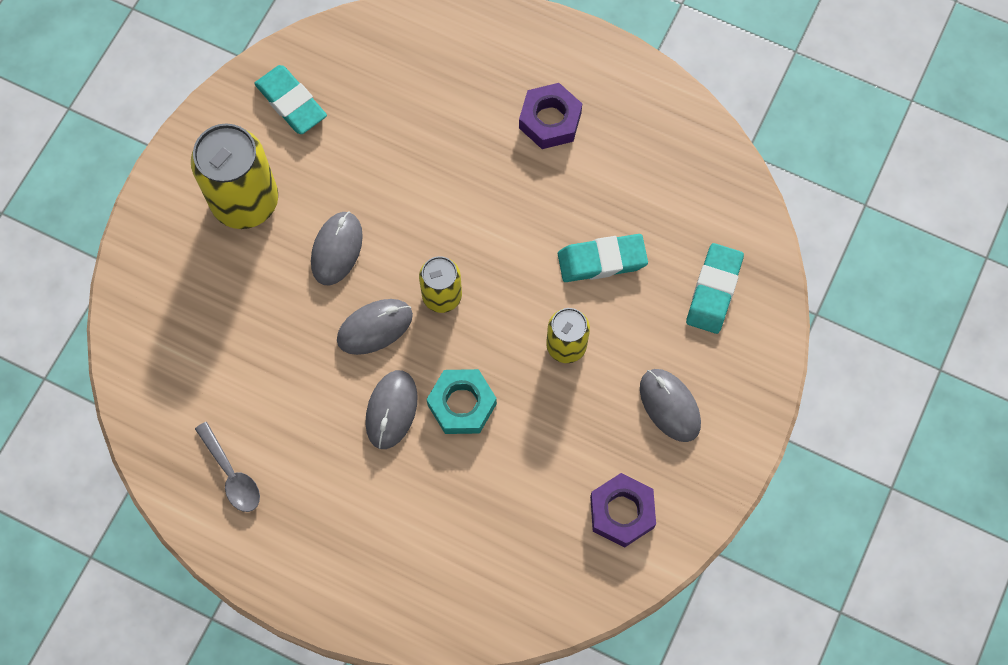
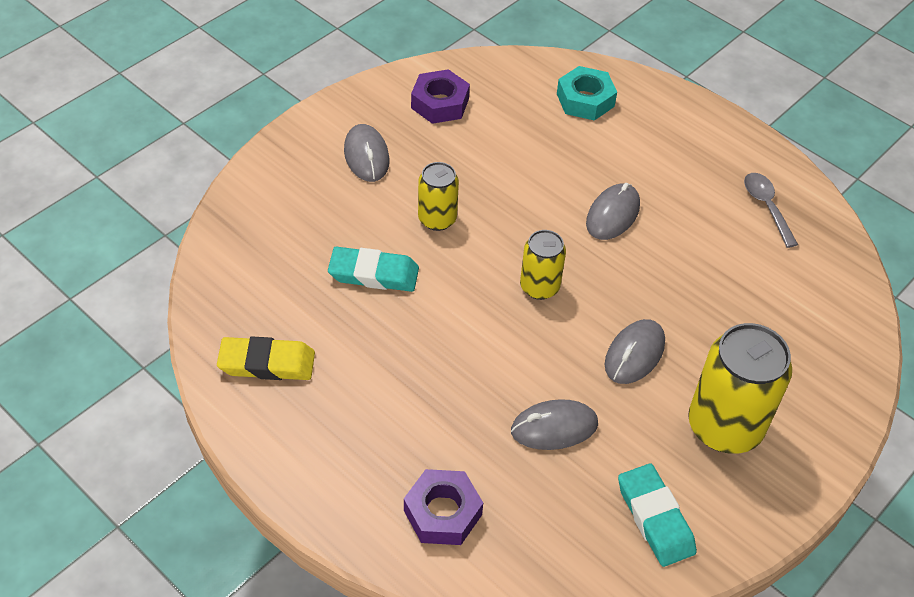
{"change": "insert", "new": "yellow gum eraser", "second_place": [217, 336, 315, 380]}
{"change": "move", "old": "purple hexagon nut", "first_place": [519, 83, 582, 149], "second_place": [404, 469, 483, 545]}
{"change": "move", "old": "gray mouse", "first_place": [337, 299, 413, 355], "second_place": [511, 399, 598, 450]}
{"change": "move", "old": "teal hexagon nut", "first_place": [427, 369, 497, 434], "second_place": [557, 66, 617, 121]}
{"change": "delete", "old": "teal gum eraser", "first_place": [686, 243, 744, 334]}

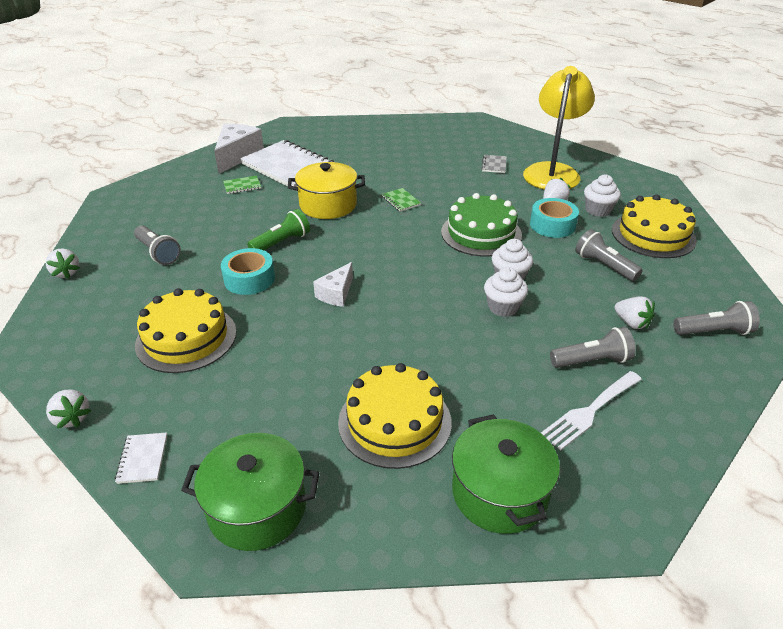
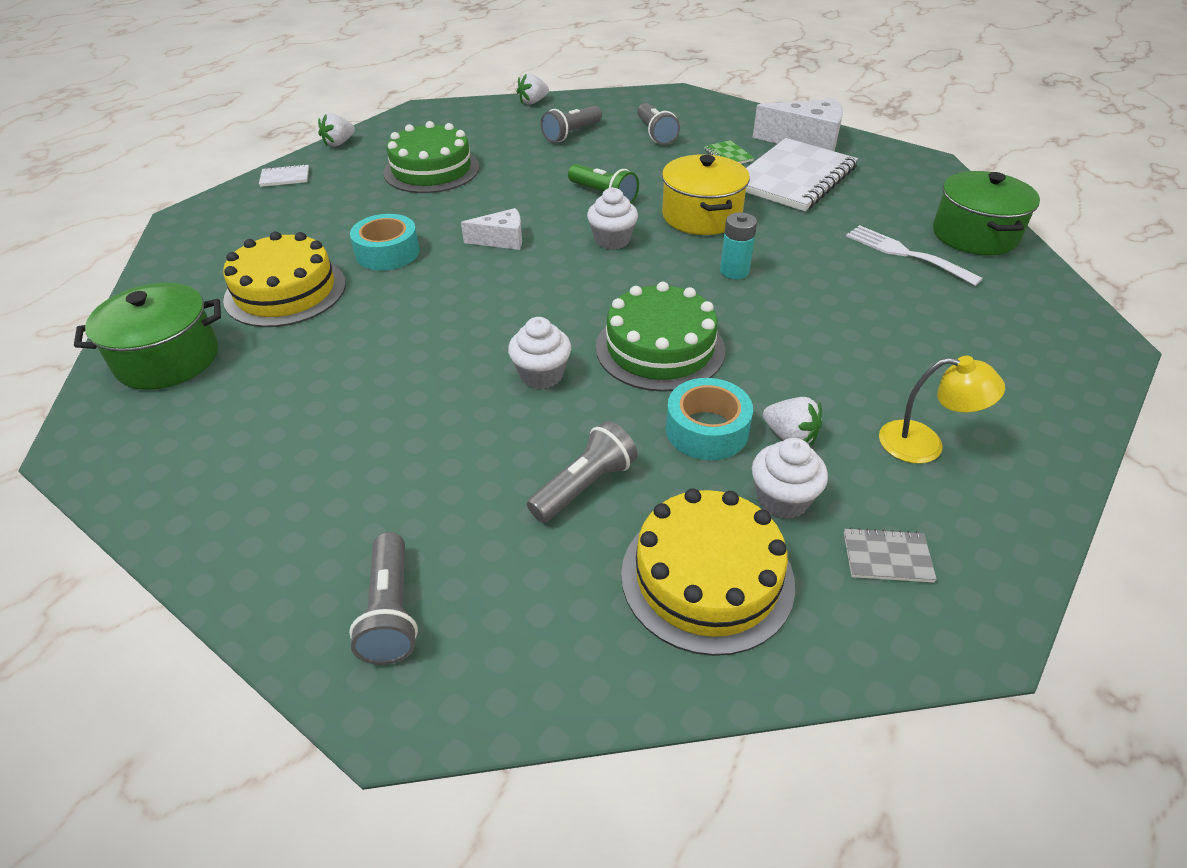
{"change": "move", "old": "teal sticky tape", "first_place": [221, 248, 275, 295], "second_place": [350, 214, 420, 270]}
{"change": "recolor", "old": "yellow cake", "new": "emerald cake", "first_place": [135, 288, 236, 373], "second_place": [383, 121, 480, 193]}
{"change": "rotate", "old": "snow-white piece of cheese", "first_place": [313, 262, 353, 307], "second_place": [461, 208, 522, 250], "degrees": 150}
{"change": "move", "old": "snow-white muffin", "first_place": [484, 267, 528, 317], "second_place": [587, 187, 638, 250]}
{"change": "move", "old": "gray torch", "first_place": [550, 327, 636, 368], "second_place": [637, 103, 680, 145]}
{"change": "replace", "old": "emerald exercise book", "new": "teal battery", "first_place": [382, 188, 421, 212], "second_place": [720, 212, 757, 279]}
{"change": "move", "old": "gray exercise book", "first_place": [481, 155, 507, 173], "second_place": [844, 527, 937, 583]}
{"change": "move", "old": "snow-white dinner fork", "first_place": [541, 371, 642, 450], "second_place": [846, 225, 983, 286]}
{"change": "resize", "old": "yellow reading lamp", "first_place": [523, 66, 595, 190], "second_place": [879, 356, 1005, 464], "factor": 0.52}
{"change": "move", "old": "emerald stockpot", "first_place": [181, 433, 320, 551], "second_place": [933, 171, 1040, 256]}
{"change": "delete", "old": "snow-white strawberry", "first_place": [615, 297, 655, 329]}

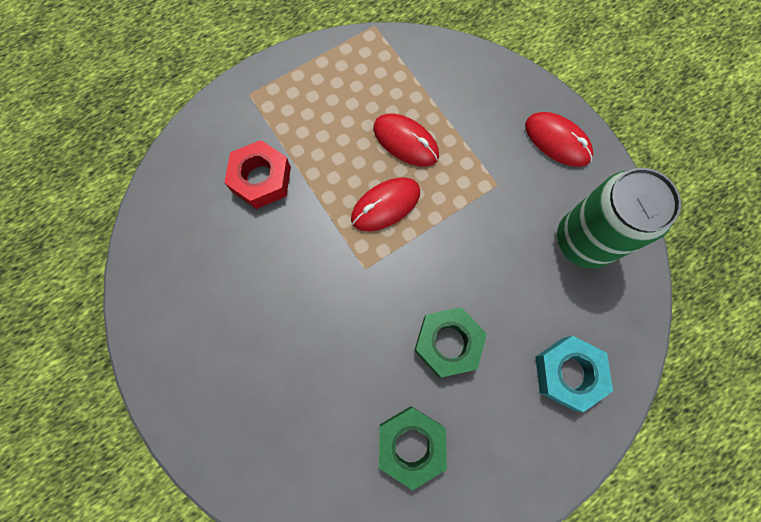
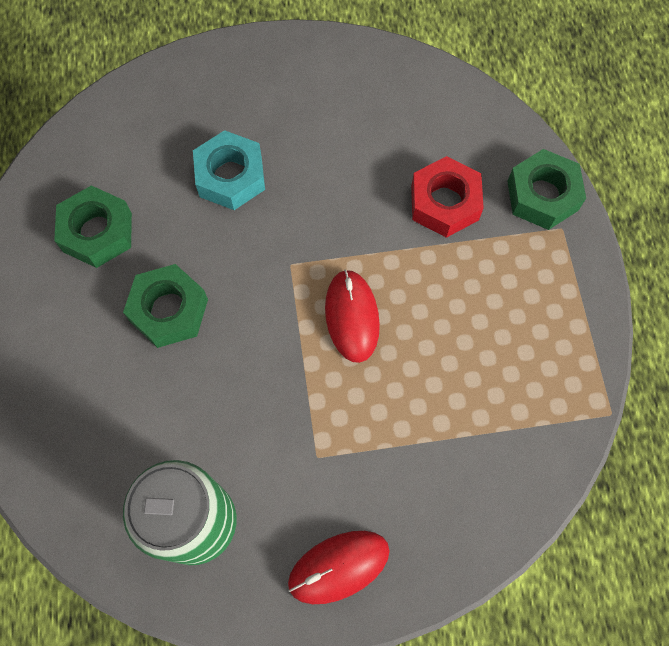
{"change": "move", "old": "teal hexagon nut", "first_place": [535, 336, 613, 412], "second_place": [193, 130, 265, 210]}
{"change": "insert", "new": "emerald hexagon nut", "second_place": [507, 149, 586, 230]}
{"change": "delete", "old": "red mouse", "first_place": [374, 114, 439, 167]}

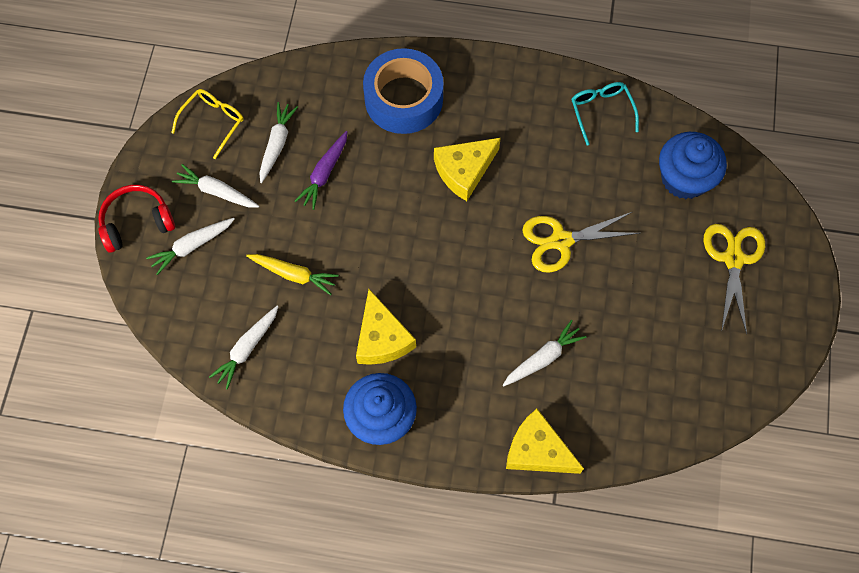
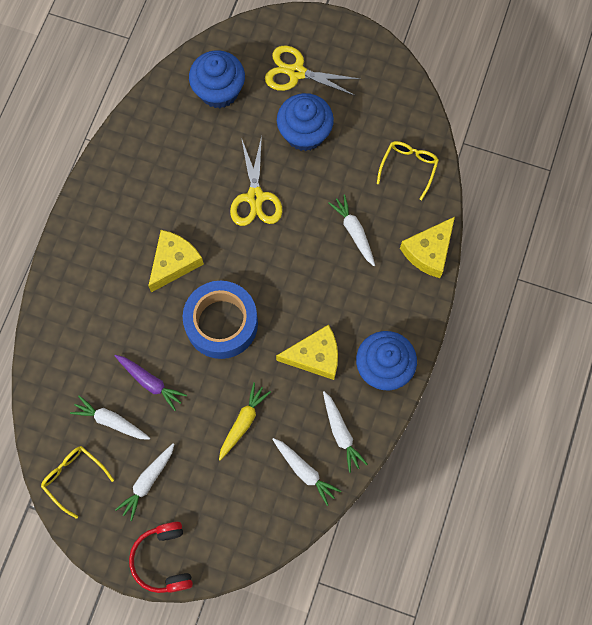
{"change": "rotate", "old": "yellow piece of cheese", "first_place": [434, 138, 501, 201], "second_place": [148, 230, 204, 292], "degrees": -120}
{"change": "move", "old": "blue sticky tape", "first_place": [363, 48, 444, 134], "second_place": [183, 281, 258, 359]}
{"change": "insert", "new": "blue muffin", "second_place": [277, 93, 334, 151]}
{"change": "move", "old": "snow-white root vegetable", "first_place": [146, 218, 235, 275], "second_place": [323, 391, 368, 473]}
{"change": "insert", "new": "yellow eyeglasses", "second_place": [377, 141, 439, 200]}
{"change": "delete", "old": "teal eyeglasses", "first_place": [571, 82, 639, 146]}

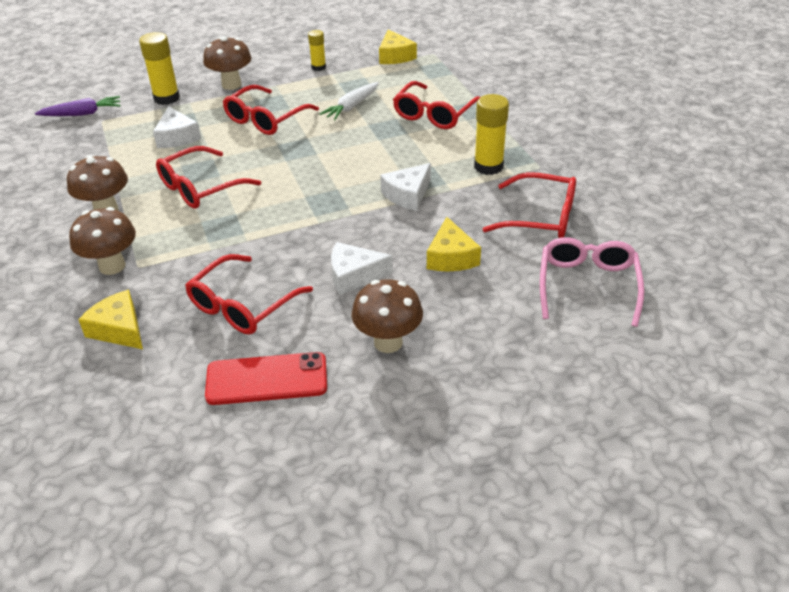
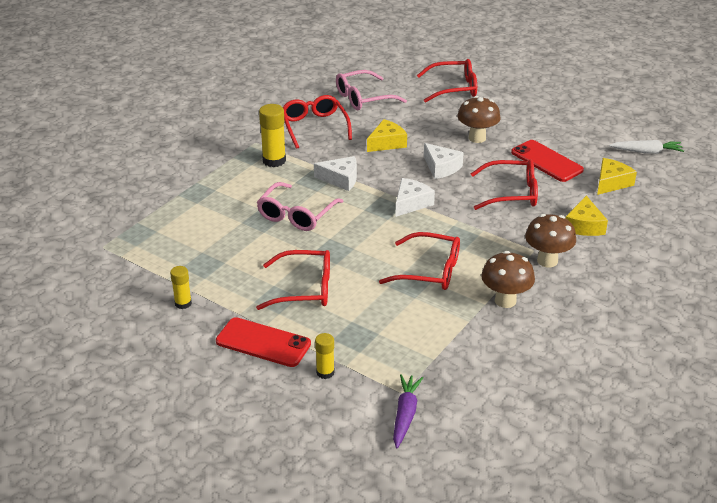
{"change": "replace", "old": "dark brown fungus", "new": "red smartphone", "first_place": [203, 36, 252, 90], "second_place": [216, 317, 311, 367]}
{"change": "insert", "new": "rosy eyeglasses", "second_place": [257, 182, 344, 231]}
{"change": "resize", "old": "yellow stick of glue", "first_place": [139, 32, 180, 105], "second_place": [315, 333, 335, 379], "factor": 0.6}
{"change": "rotate", "old": "purple root vegetable", "first_place": [35, 96, 121, 116], "second_place": [393, 374, 423, 448], "degrees": 60}
{"change": "move", "old": "snow-white piece of cheese", "first_place": [153, 106, 201, 148], "second_place": [395, 178, 435, 217]}
{"change": "move", "old": "red eyeglasses", "first_place": [393, 81, 480, 129], "second_place": [417, 59, 477, 103]}
{"change": "move", "old": "yellow piece of cheese", "first_place": [379, 29, 417, 64], "second_place": [597, 158, 637, 195]}
{"change": "move", "old": "snow-white root vegetable", "first_place": [319, 82, 379, 120], "second_place": [609, 140, 684, 154]}

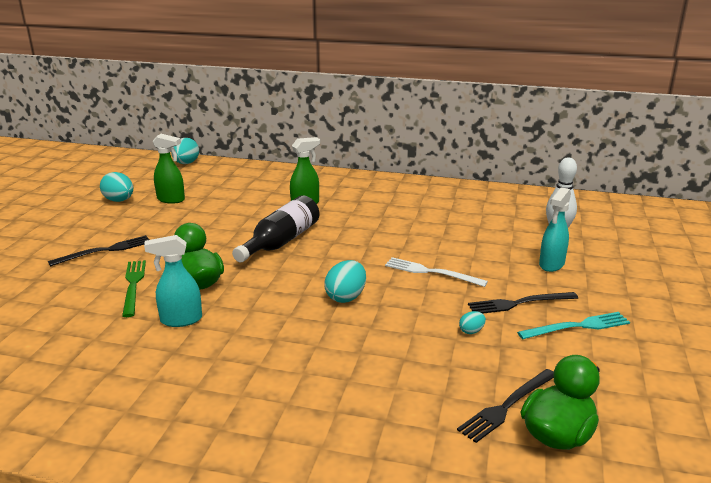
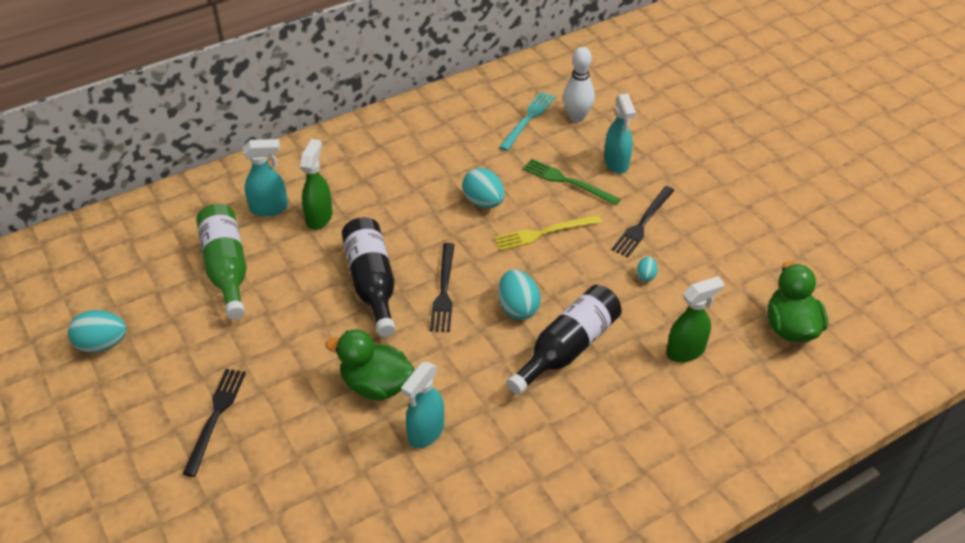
{"change": "insert", "new": "emerald flask", "second_place": [196, 204, 247, 320]}
{"change": "insert", "new": "teal spray cleaner", "second_place": [243, 139, 288, 217]}
{"change": "move", "old": "ebony dinner fork", "first_place": [457, 369, 554, 443], "second_place": [430, 243, 454, 332]}
{"change": "move", "old": "teal egg", "first_place": [171, 138, 199, 164], "second_place": [462, 168, 505, 208]}
{"change": "recolor", "old": "snow-white dinner fork", "new": "yellow dinner fork", "first_place": [385, 257, 488, 287], "second_place": [494, 215, 602, 251]}
{"change": "move", "old": "teal dinner fork", "first_place": [517, 312, 630, 339], "second_place": [499, 91, 555, 151]}
{"change": "insert", "new": "ebony flask", "second_place": [507, 285, 622, 395]}
{"change": "move", "old": "emerald dinner fork", "first_place": [122, 260, 146, 317], "second_place": [523, 159, 621, 205]}
{"change": "move", "old": "emerald spray cleaner", "first_place": [153, 134, 185, 204], "second_place": [666, 276, 724, 362]}

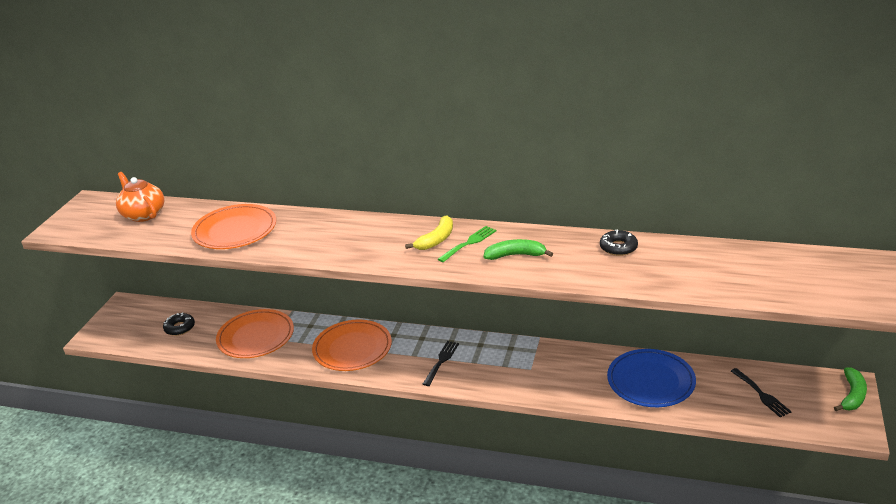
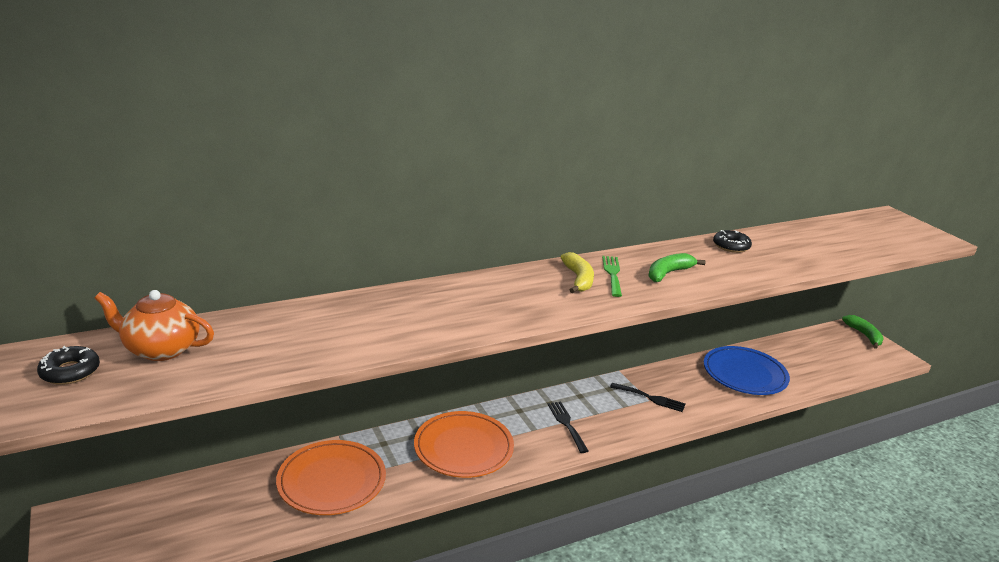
{"change": "move", "old": "ebony donut", "first_place": [163, 312, 195, 336], "second_place": [37, 346, 100, 385]}
{"change": "move", "old": "ebony dinner fork", "first_place": [731, 368, 792, 418], "second_place": [610, 383, 686, 412]}
{"change": "delete", "old": "orange plate", "first_place": [191, 204, 276, 249]}

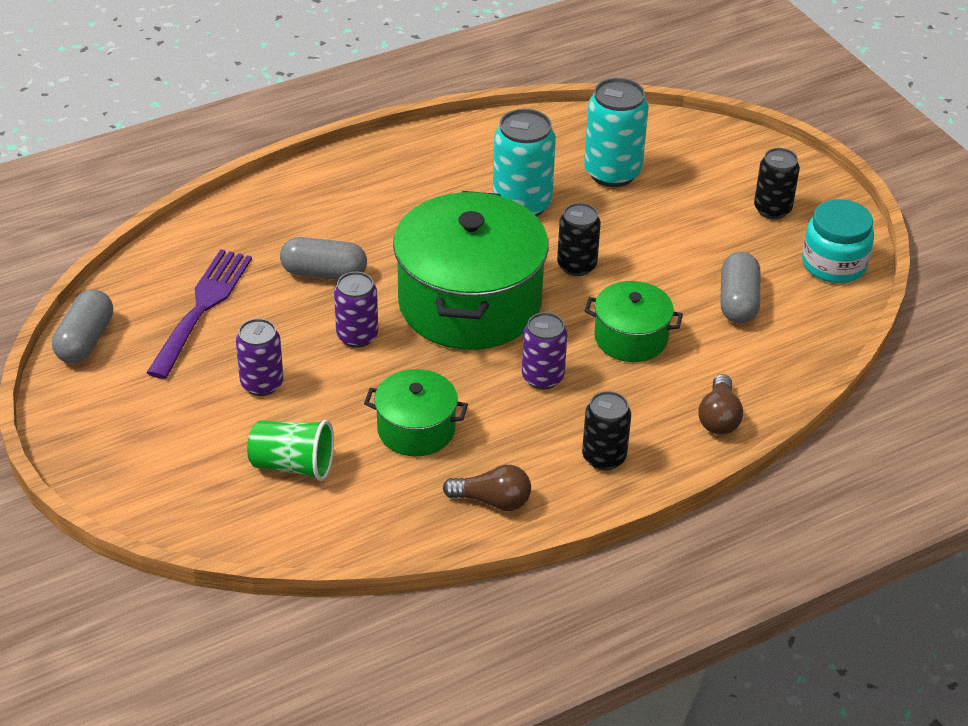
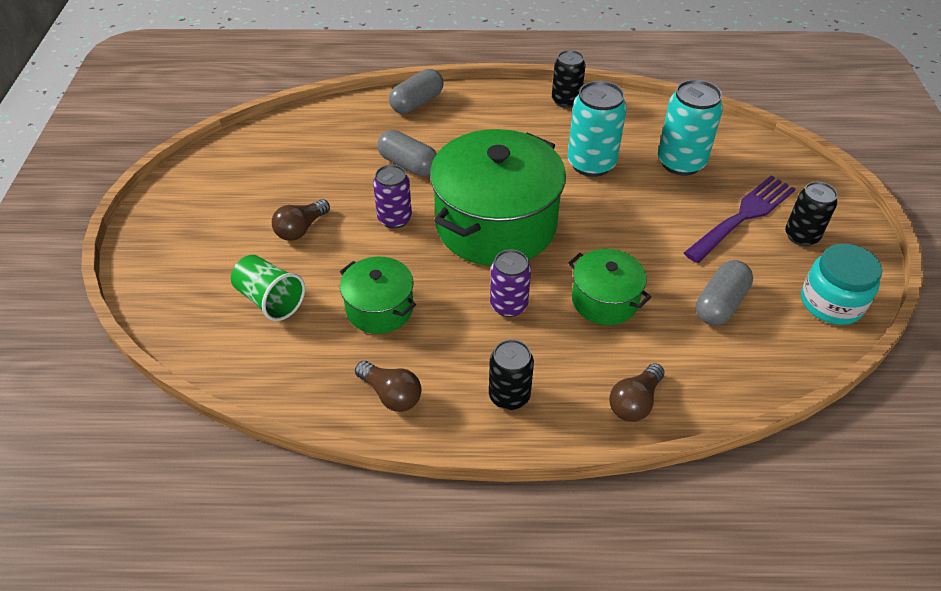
{"change": "replace", "old": "purple tin", "new": "dark brown light bulb", "first_place": [236, 318, 283, 396], "second_place": [272, 199, 330, 241]}
{"change": "move", "old": "gray pill shape", "first_place": [52, 289, 113, 363], "second_place": [389, 69, 443, 114]}
{"change": "move", "old": "ebony tin", "first_place": [557, 203, 601, 276], "second_place": [552, 50, 586, 108]}
{"change": "move", "old": "purple dinner fork", "first_place": [146, 249, 252, 379], "second_place": [684, 175, 796, 263]}

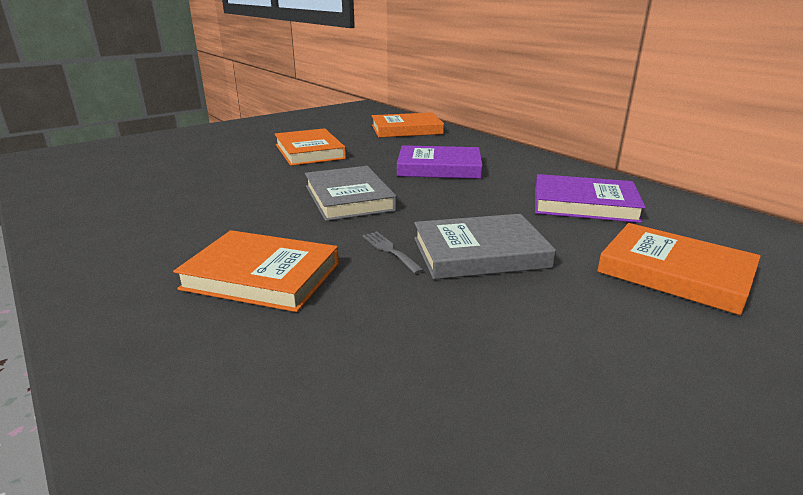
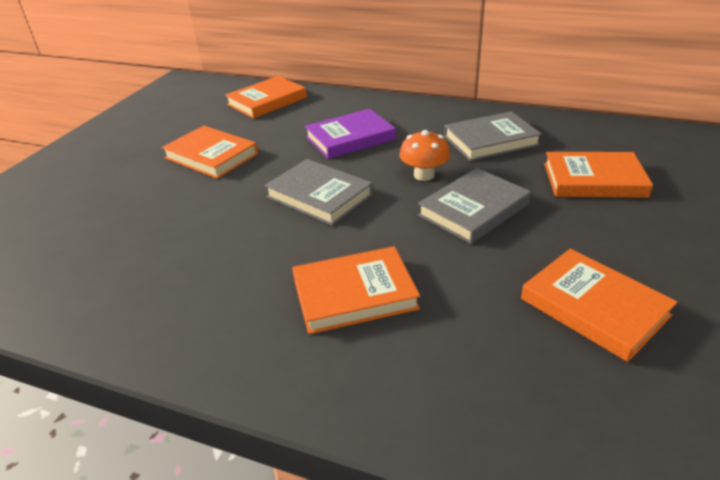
{"change": "insert", "new": "orange fungus", "second_place": [399, 130, 450, 181]}
{"change": "recolor", "old": "purple hardcover", "new": "gray hardcover", "first_place": [535, 174, 646, 223], "second_place": [444, 111, 542, 161]}
{"change": "insert", "new": "orange hardcover", "second_place": [521, 249, 678, 362]}
{"change": "delete", "old": "gray dinner fork", "first_place": [362, 232, 424, 274]}

